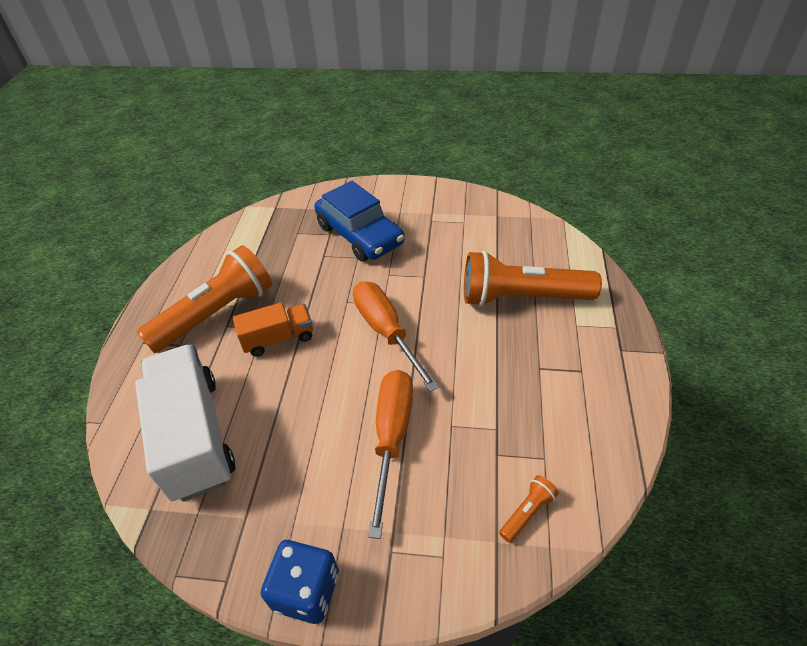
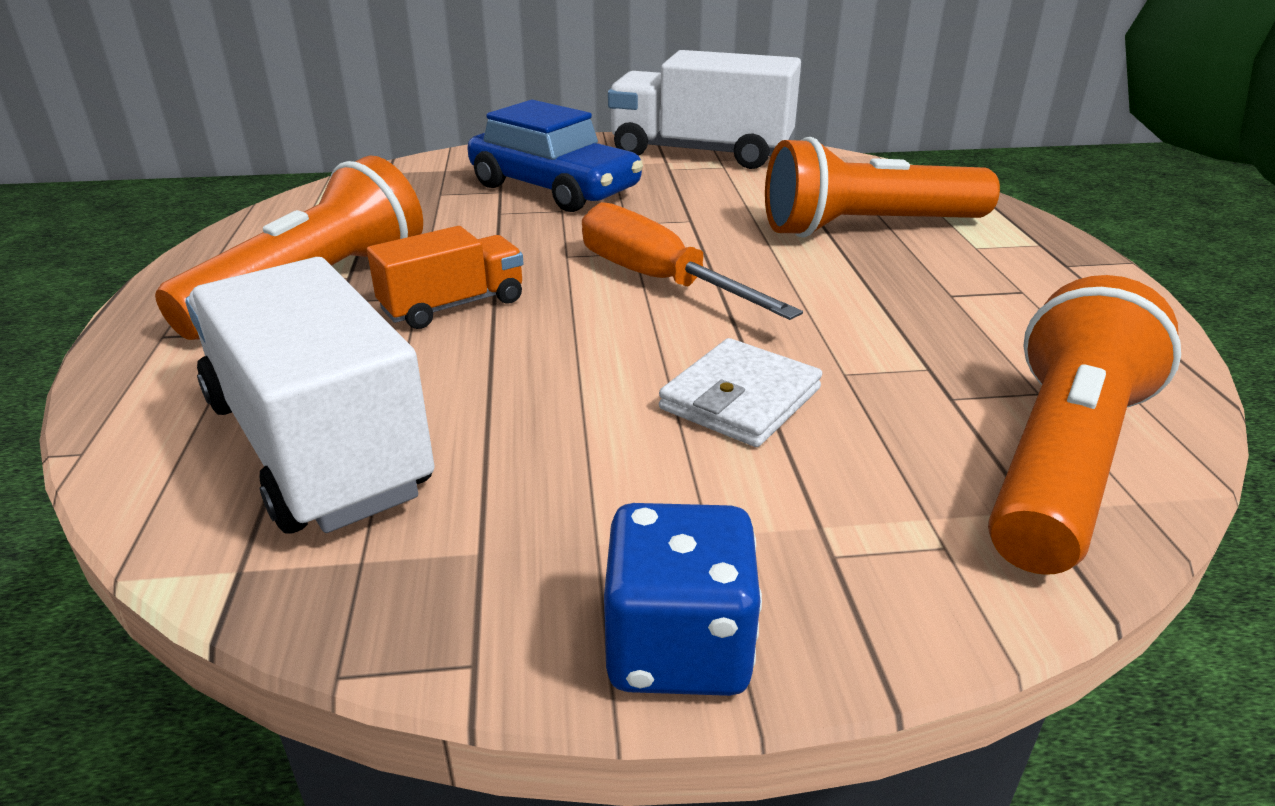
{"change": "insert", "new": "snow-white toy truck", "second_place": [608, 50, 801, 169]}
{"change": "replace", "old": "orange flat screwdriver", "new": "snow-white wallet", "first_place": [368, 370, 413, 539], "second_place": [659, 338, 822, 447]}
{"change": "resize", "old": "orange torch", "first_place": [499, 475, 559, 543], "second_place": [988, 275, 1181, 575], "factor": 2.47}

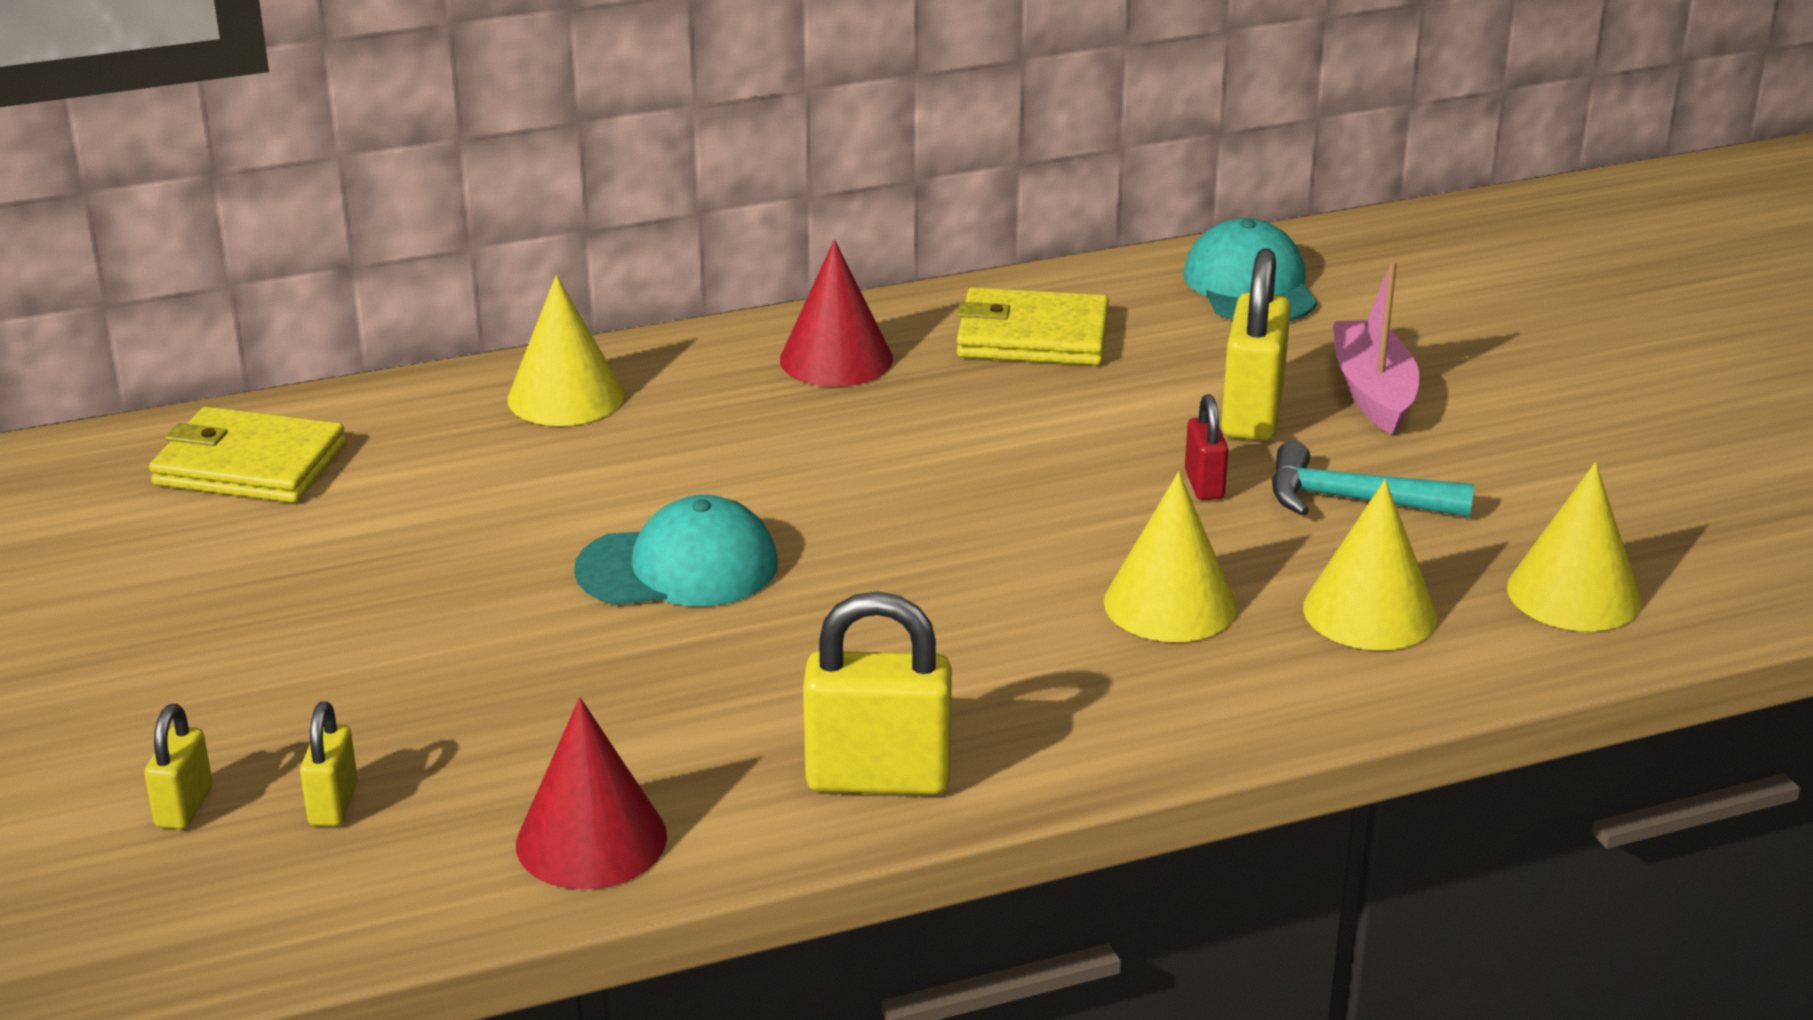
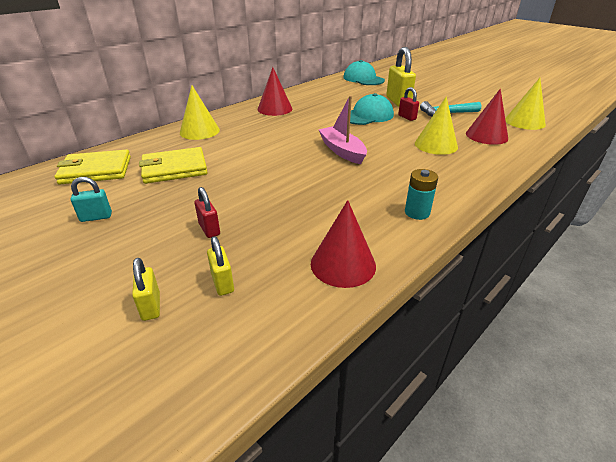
{"change": "insert", "new": "teal small lock", "second_place": [71, 177, 112, 222]}
{"change": "move", "old": "yellow wallet", "first_place": [956, 287, 1109, 365], "second_place": [139, 147, 208, 184]}
{"change": "insert", "new": "red small lock", "second_place": [195, 187, 220, 238]}
{"change": "move", "old": "rosy boat", "first_place": [1333, 260, 1420, 435], "second_place": [318, 95, 367, 164]}
{"change": "move", "old": "teal cap", "first_place": [574, 495, 778, 606], "second_place": [350, 93, 394, 125]}
{"change": "replace", "old": "yellow small lock", "new": "teal battery", "first_place": [803, 591, 952, 795], "second_place": [405, 169, 438, 220]}
{"change": "recolor", "old": "yellow cone shape", "new": "red cone shape", "first_place": [1303, 479, 1437, 650], "second_place": [466, 89, 508, 145]}

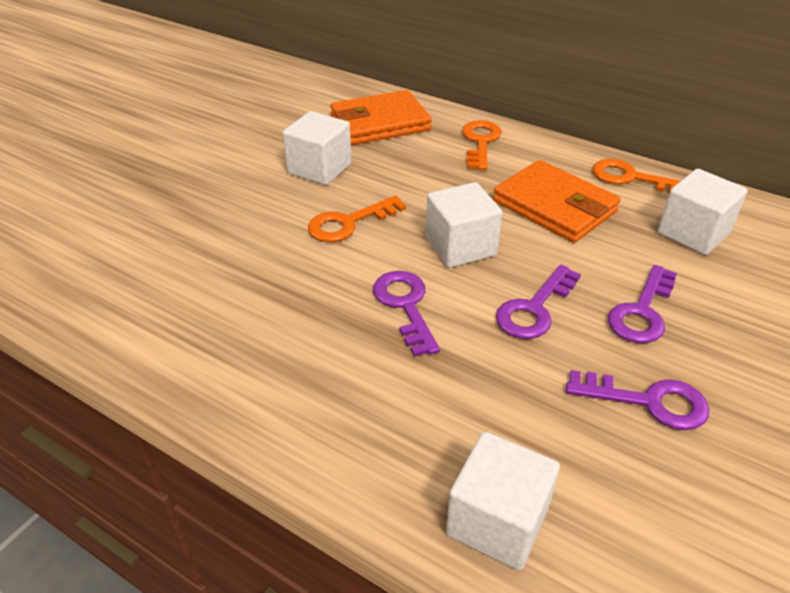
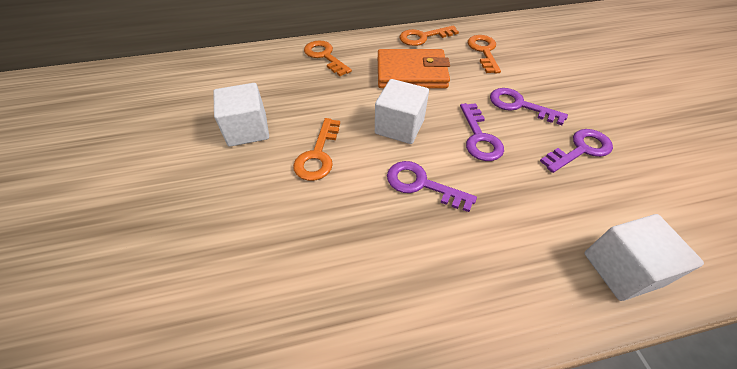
{"change": "replace", "old": "snow-white block", "new": "orange latchkey", "first_place": [658, 169, 748, 255], "second_place": [468, 35, 501, 74]}
{"change": "rotate", "old": "purple latchkey", "first_place": [608, 265, 677, 343], "second_place": [490, 88, 568, 125], "degrees": 135}
{"change": "delete", "old": "orange wallet", "first_place": [330, 90, 432, 145]}

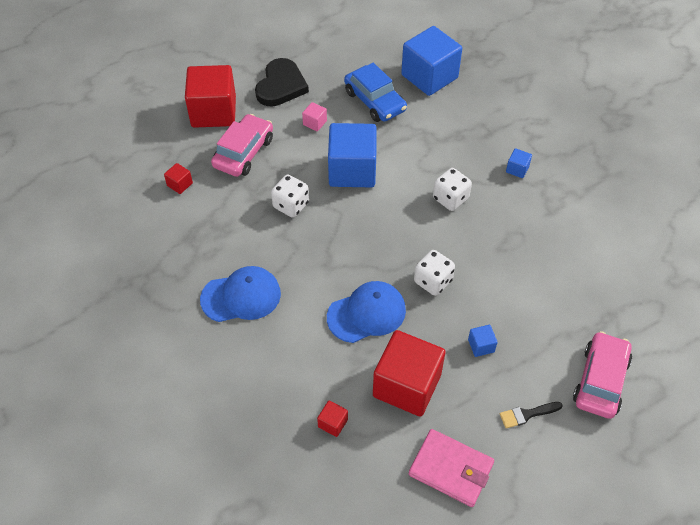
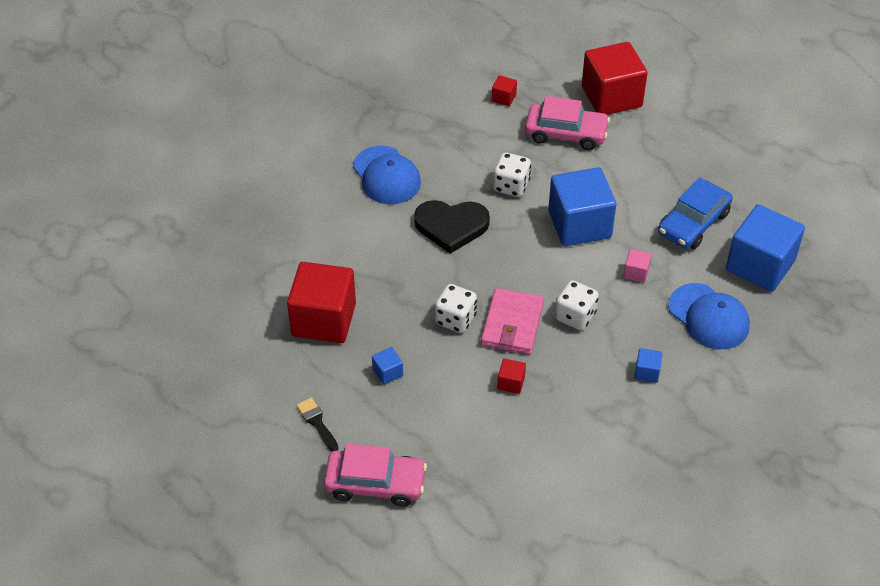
{"change": "move", "old": "ebony heart shape", "first_place": [255, 58, 309, 107], "second_place": [414, 200, 490, 254]}
{"change": "move", "old": "rosy wallet", "first_place": [409, 429, 494, 507], "second_place": [481, 288, 544, 354]}
{"change": "move", "old": "red block", "first_place": [317, 401, 348, 437], "second_place": [497, 359, 526, 394]}
{"change": "move", "old": "rosy block", "first_place": [302, 102, 327, 131], "second_place": [623, 249, 651, 283]}
{"change": "move", "old": "blue cap", "first_place": [327, 281, 406, 343], "second_place": [668, 283, 750, 349]}

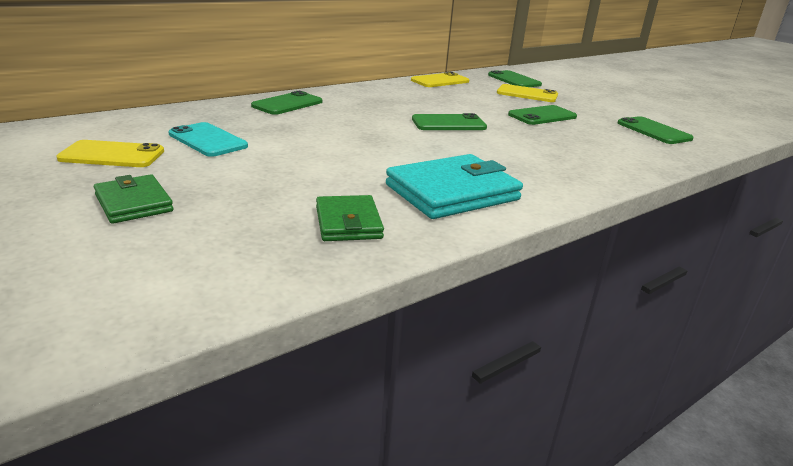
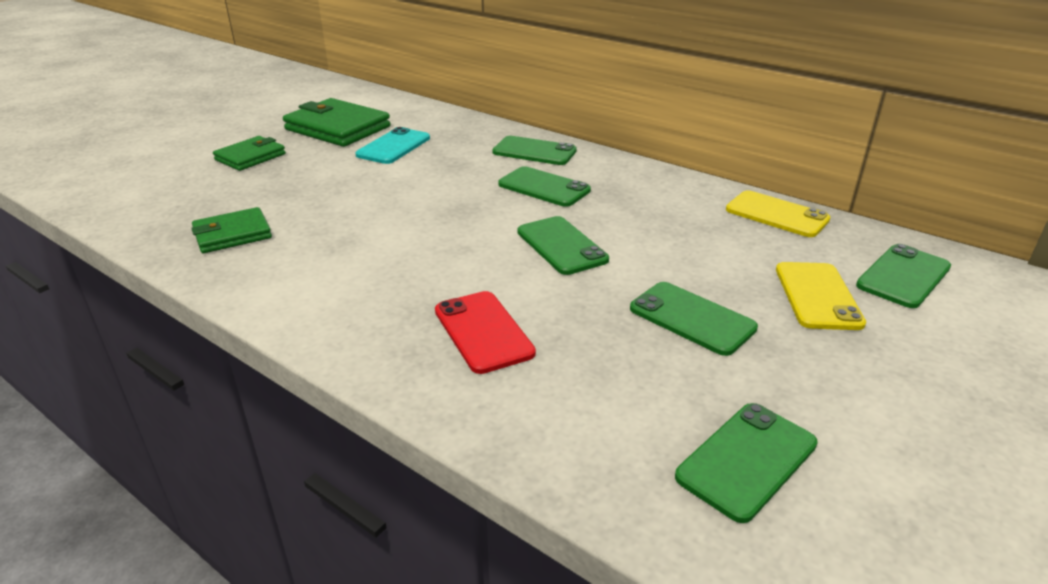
{"change": "replace", "old": "yellow smartphone", "new": "emerald wallet", "first_place": [57, 140, 164, 167], "second_place": [283, 98, 391, 147]}
{"change": "insert", "new": "red smartphone", "second_place": [435, 291, 536, 374]}
{"change": "insert", "new": "emerald smartphone", "second_place": [498, 166, 591, 207]}
{"change": "delete", "old": "teal wallet", "first_place": [386, 154, 523, 219]}

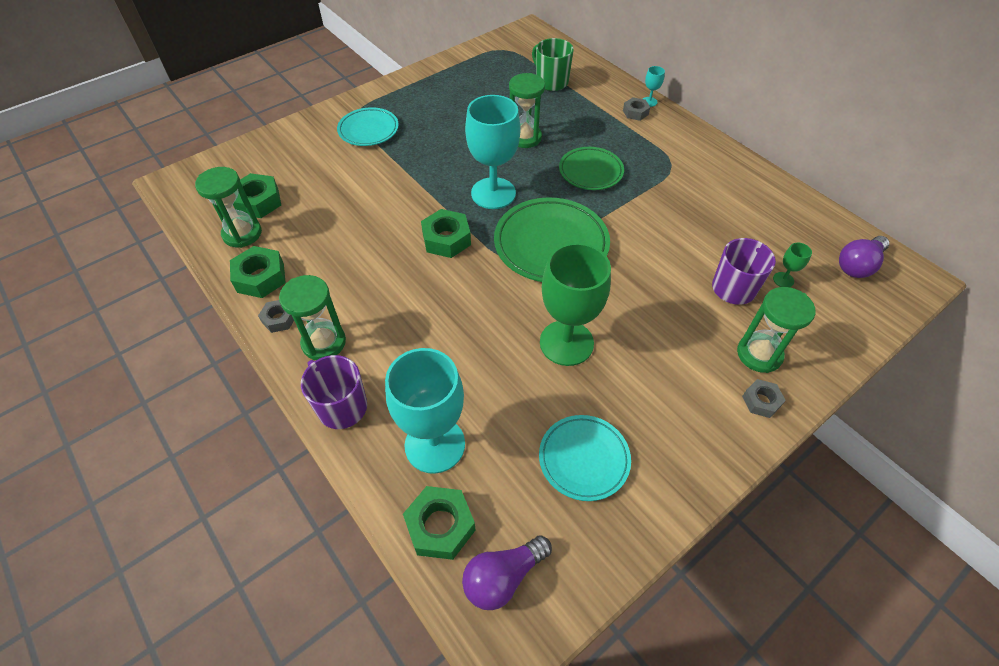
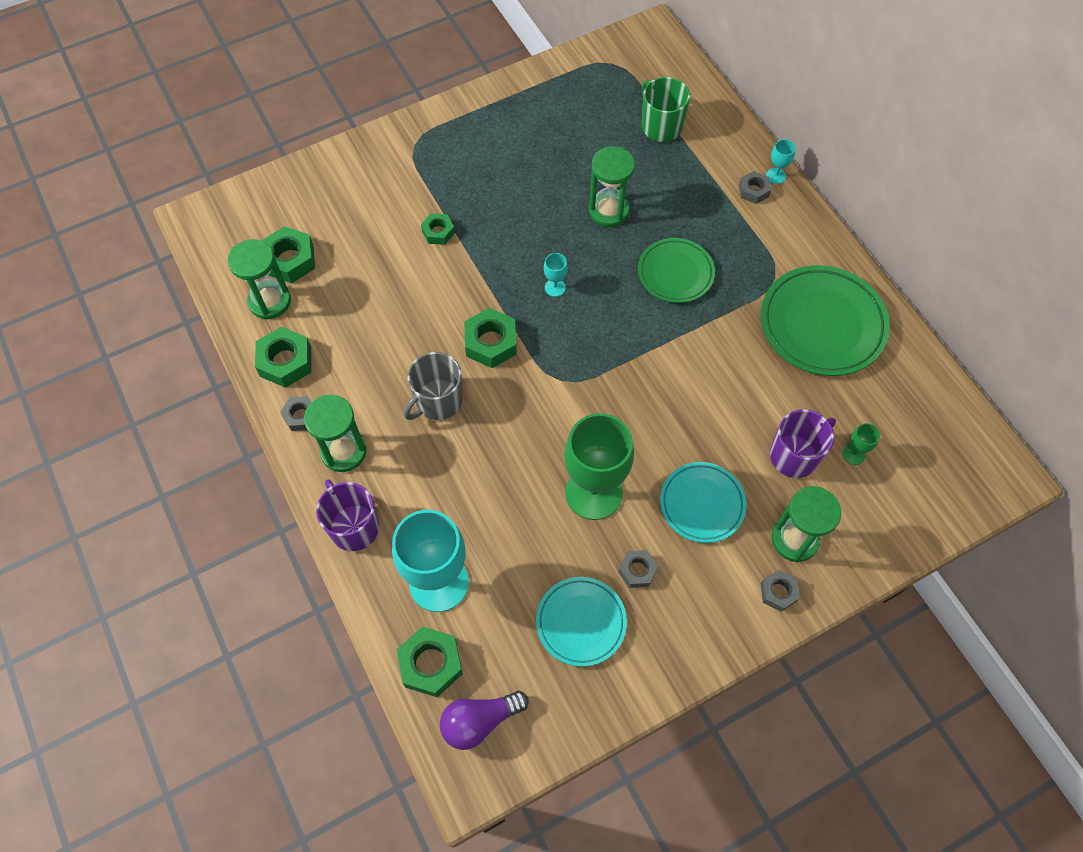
{"change": "insert", "new": "gray coffee mug", "second_place": [404, 352, 463, 420]}
{"change": "insert", "new": "emerald hexagon nut", "second_place": [421, 213, 455, 245]}
{"change": "resize", "old": "teal chalice", "first_place": [465, 95, 520, 209], "second_place": [544, 253, 568, 297], "factor": 0.4}
{"change": "insert", "new": "gray hexagon nut", "second_place": [618, 550, 658, 588]}
{"change": "move", "old": "teal plate", "first_place": [337, 107, 399, 146], "second_place": [660, 462, 747, 543]}
{"change": "move", "old": "emerald plate", "first_place": [494, 197, 610, 282], "second_place": [761, 265, 890, 376]}
{"change": "delete", "old": "purple light bulb", "first_place": [839, 236, 889, 278]}

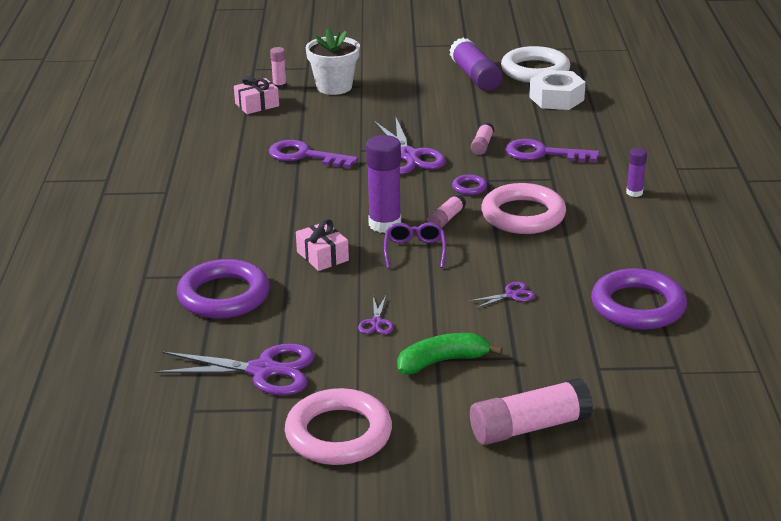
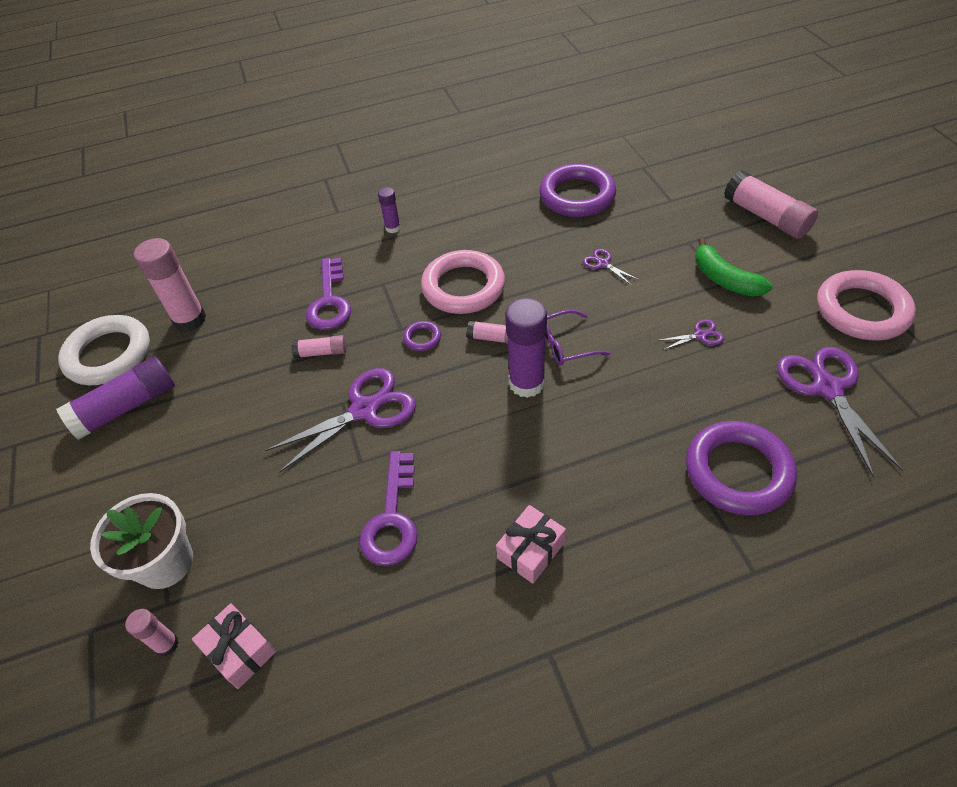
{"change": "replace", "old": "snow-white hexagon nut", "new": "rosy stick of glue", "first_place": [529, 70, 585, 110], "second_place": [134, 238, 206, 332]}
{"change": "move", "old": "rosy present", "first_place": [296, 219, 349, 271], "second_place": [496, 505, 566, 584]}

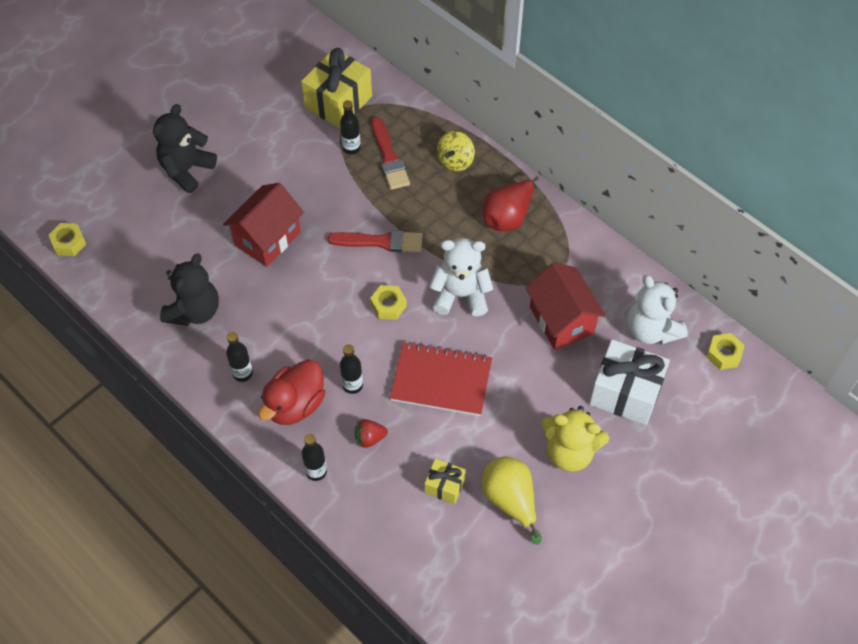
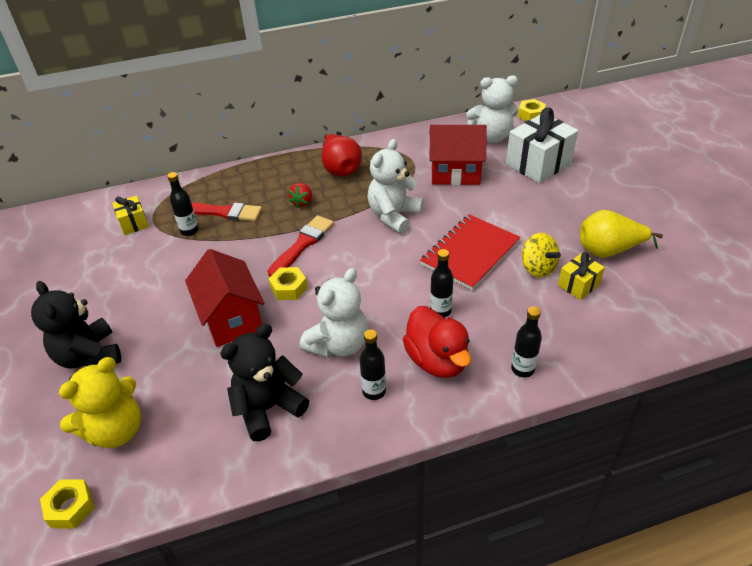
{"change": "move", "old": "yellow teddy", "first_place": [541, 406, 609, 472], "second_place": [58, 357, 141, 448]}
{"change": "resize", "old": "yellow present", "first_place": [301, 48, 372, 129], "second_place": [112, 196, 149, 235], "factor": 0.52}
{"change": "rotate", "old": "ebony teddy", "first_place": [160, 253, 219, 326], "second_place": [220, 324, 309, 441], "degrees": -90}
{"change": "move", "old": "yellow hexagon nut", "first_place": [370, 285, 407, 320], "second_place": [269, 267, 307, 300]}
{"change": "move", "old": "red strawberry", "first_place": [355, 419, 388, 448], "second_place": [288, 183, 312, 208]}
{"change": "insert", "new": "snow-white teddy", "second_place": [300, 268, 368, 358]}
{"change": "move", "old": "yellow whirligig", "first_place": [437, 131, 475, 171], "second_place": [522, 233, 561, 278]}

